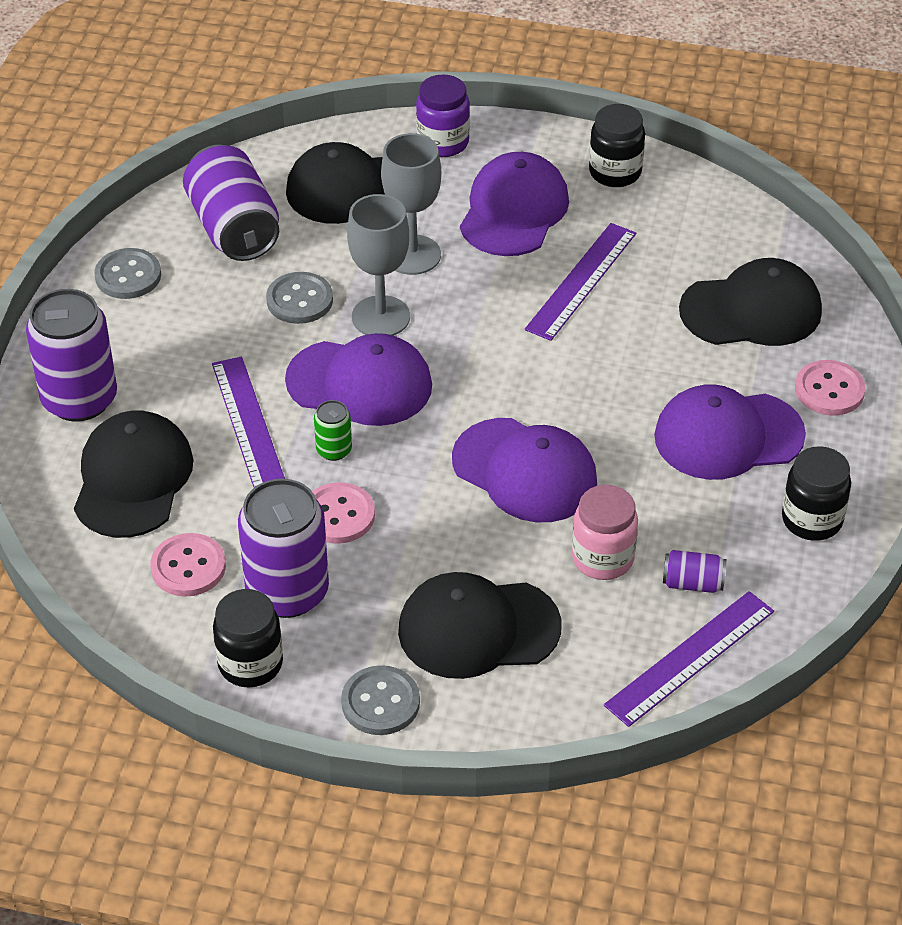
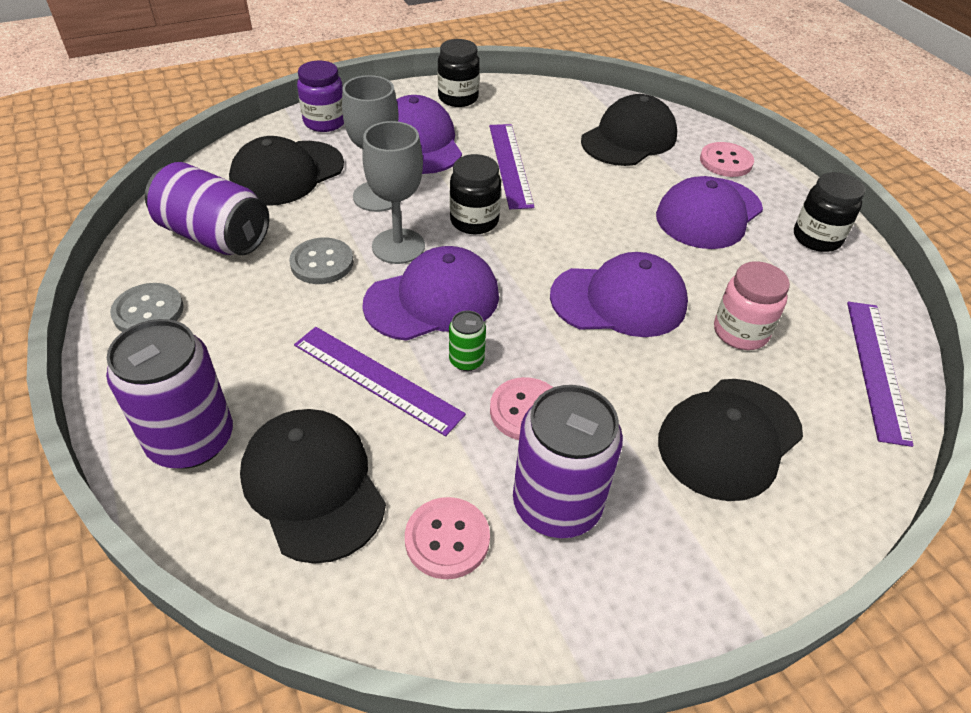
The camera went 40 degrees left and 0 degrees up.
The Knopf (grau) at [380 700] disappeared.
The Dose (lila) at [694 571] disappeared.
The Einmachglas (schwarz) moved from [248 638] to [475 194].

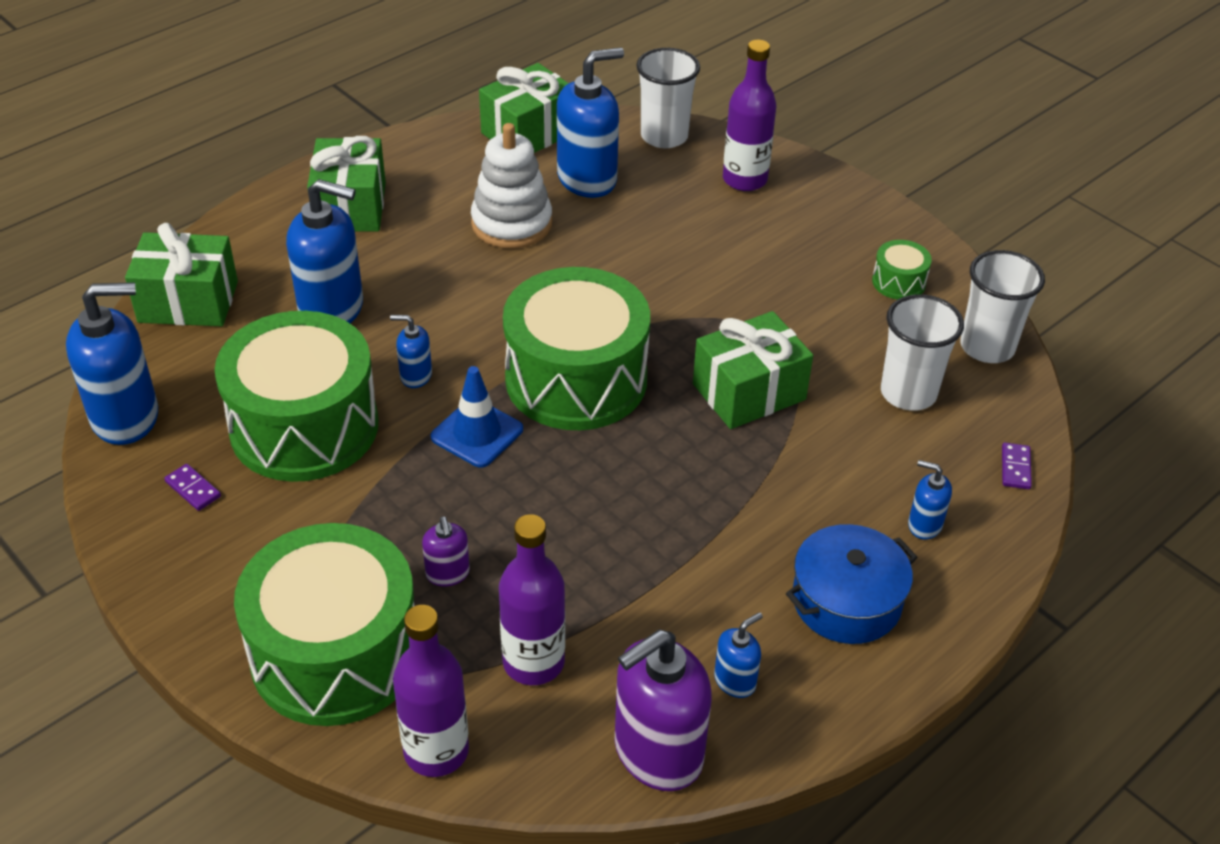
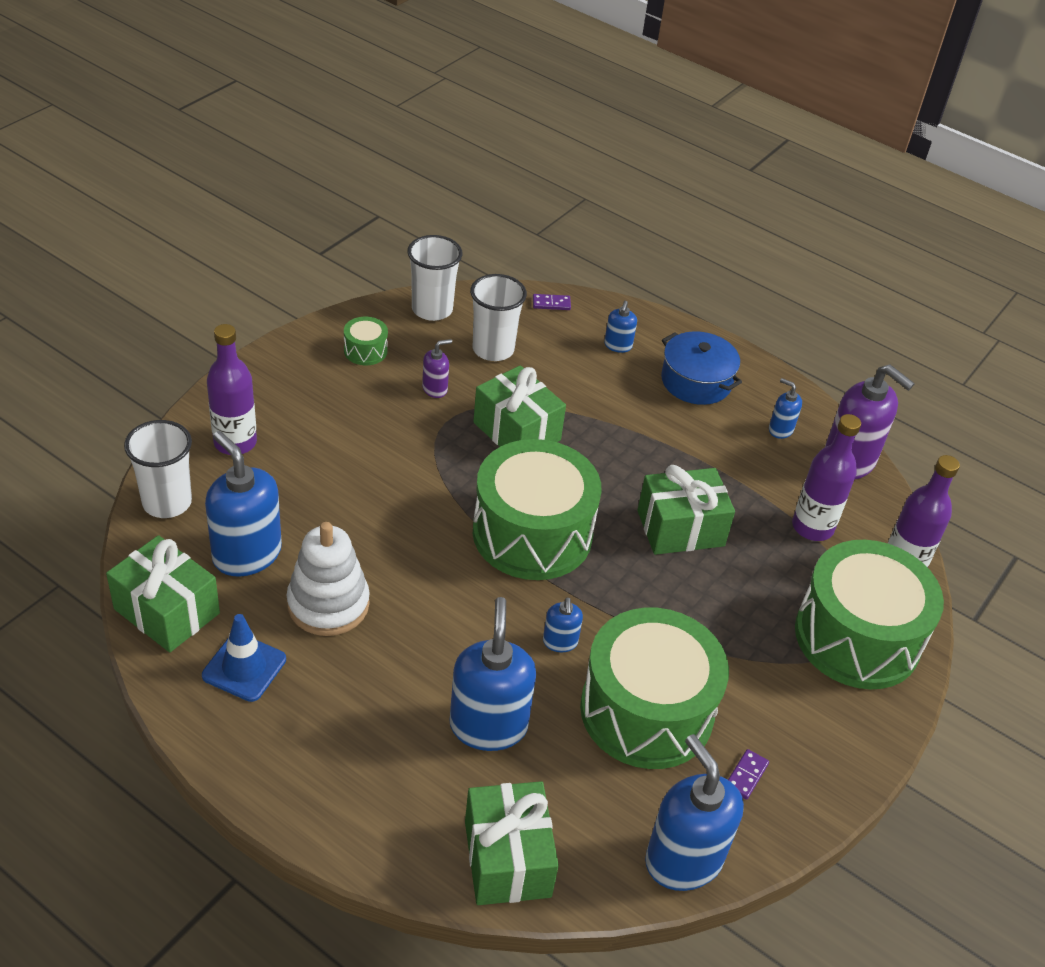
The camera went 105 degrees left and 0 degrees up.
The Geschenk (grün) moved from [346 184] to [686 510].
The Seifenspender (lila) moved from [446 551] to [437 368].
The Leitkegel (blau) moved from [477 416] to [244 658].

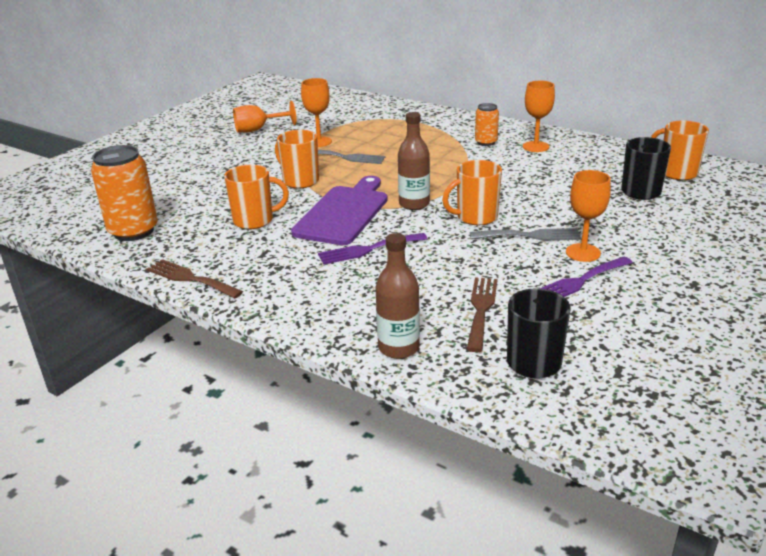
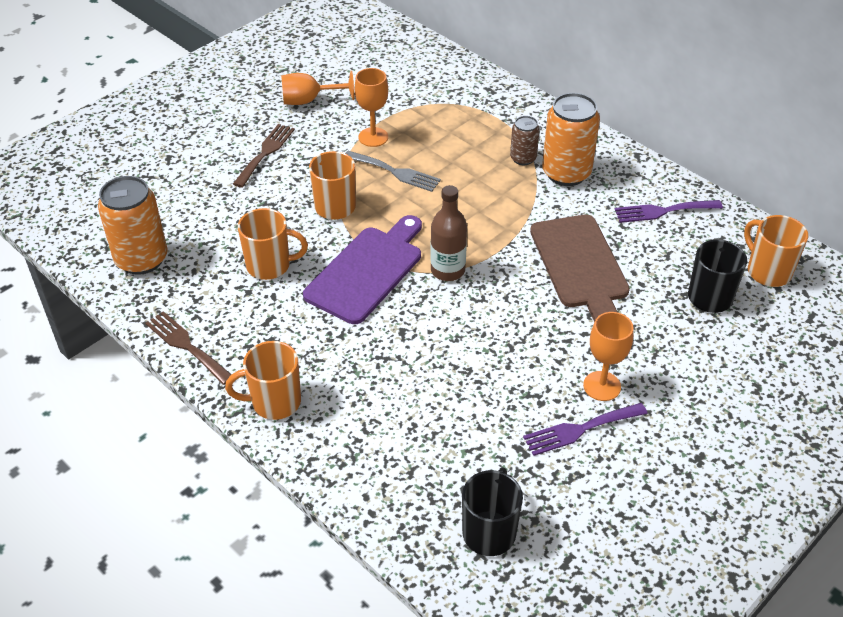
The camera went 10 degrees right and 15 degrees up.
The Flasche (braun) at [397 296] disappeared.
The Gabel (grau) at [526 234] disappeared.
The Kelch (orange) at [539 116] disappeared.
The Dose (braun) at [525 140] appeared.
The Schneidebrett (braun) at [580 268] appeared.
The Gabel (lila) moved from [372 249] to [669 211].
The Tasse (orange) moved from [472 192] to [263 380].
The Gabel (braun) moved from [482 314] to [264 156].
The Dose (orange) at [487 124] changed to 1.83 times the size.

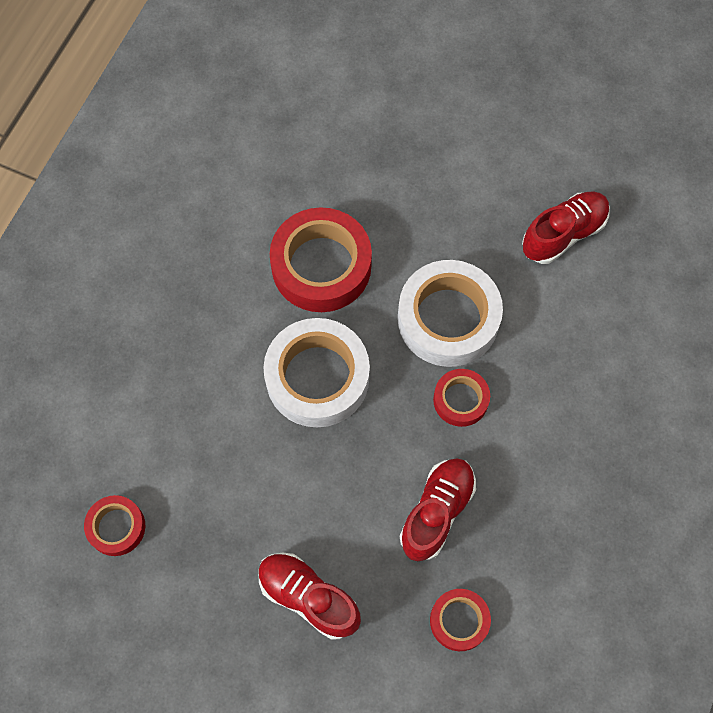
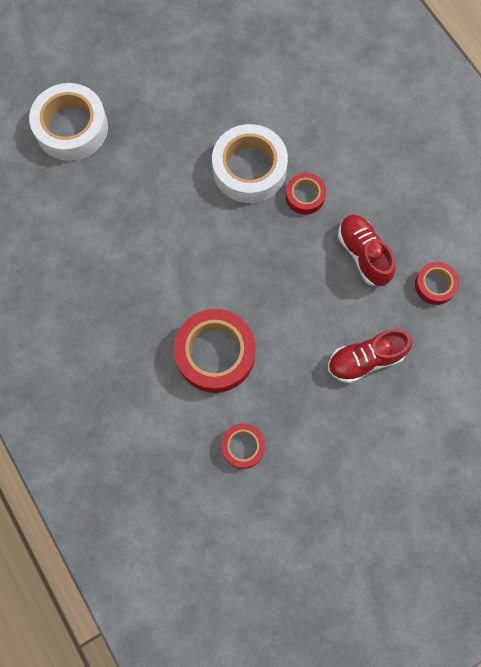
The camera went 55 degrees left and 5 degrees up.
The Schuh (rot) at [566 227] disappeared.
The Klebeband (weiß) moved from [316 373] to [68 122].
The Klebeband (rot) moved from [321 259] to [215 351].

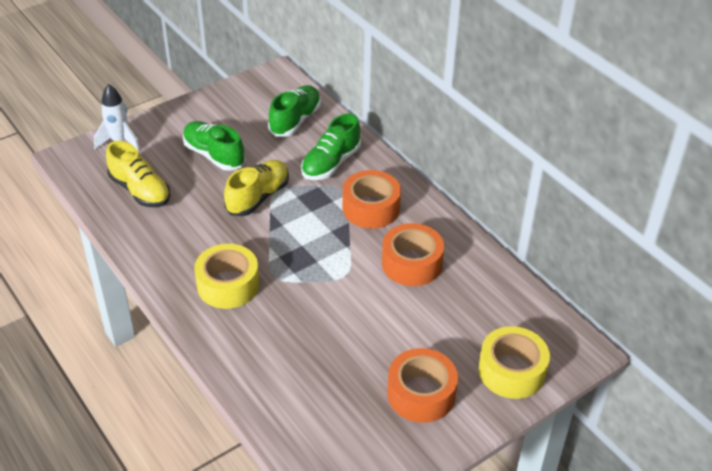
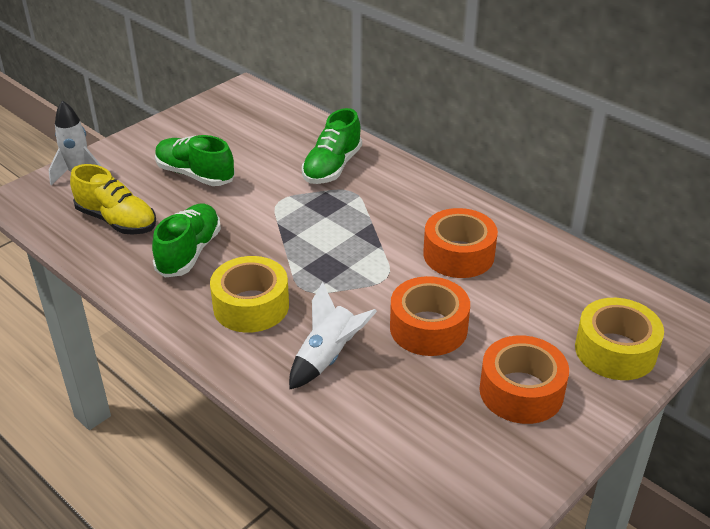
The camera went 10 degrees left and 5 degrees down.
The Schuh (gelb) at [256 188] disappeared.
The Rakete (weiß) at [333 336] appeared.
The Schuh (grün) moved from [294 111] to [186 241].
The Klebeband (orange) moved from [372 199] to [430 316].

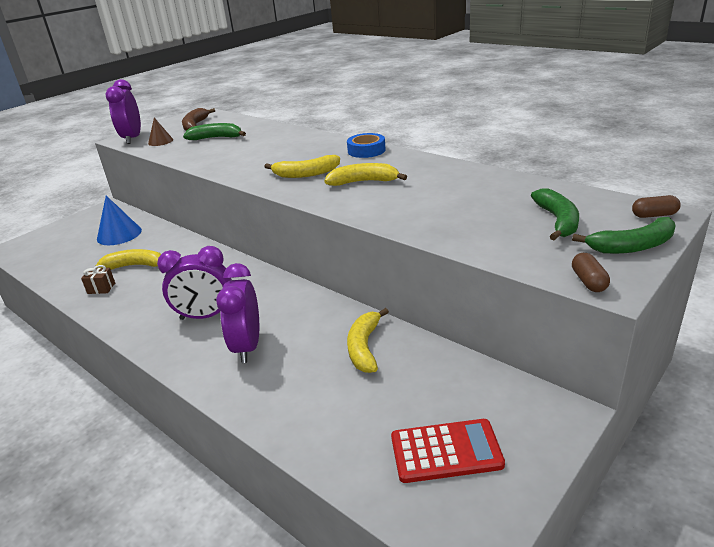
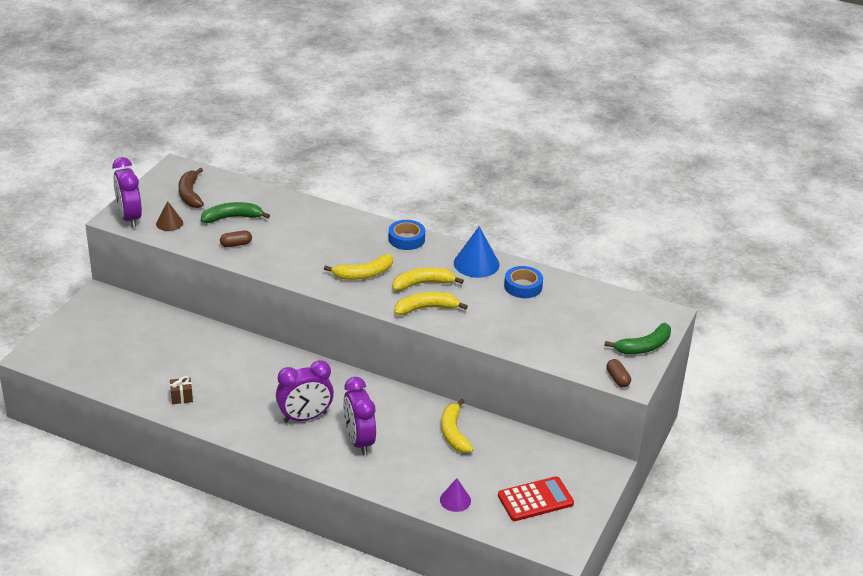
The camera went 20 degrees left and 5 degrees up.
The Banane (grün) at [555 214] disappeared.
The Kegel (lila) at [455 495] appeared.
The Klebeband (blau) at [523 282] appeared.
The Banane (gelb) moved from [128 259] to [431 303].
The Kegel (blau) moved from [119 220] to [477 252].
The Kapsel (braun) moved from [656 206] to [236 238].

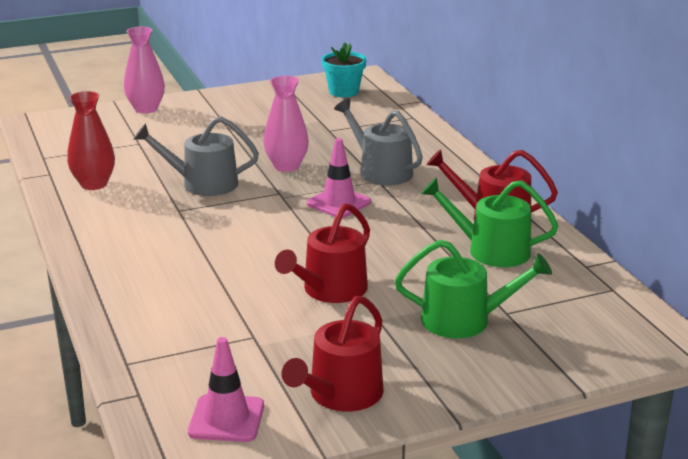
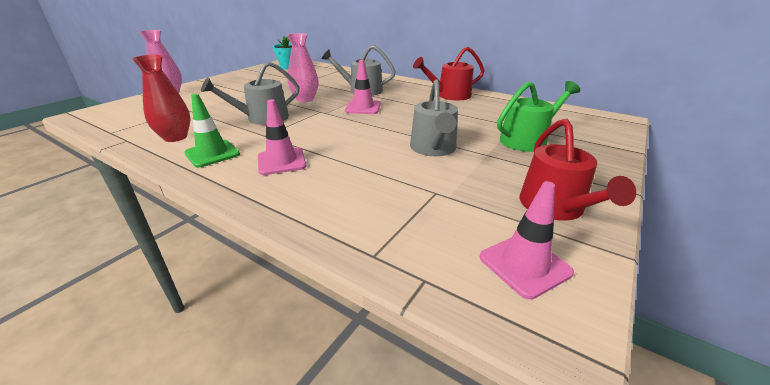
The camera went 35 degrees left and 5 degrees up.
The Gießkanne (grün) at [489 222] disappeared.
The Leitkegel (grün) at [212 131] appeared.
The Leitkegel (rosa) at [282 137] appeared.
The Gießkanne (rot) at [322 253] became the Gießkanne (grau) at [434 117].

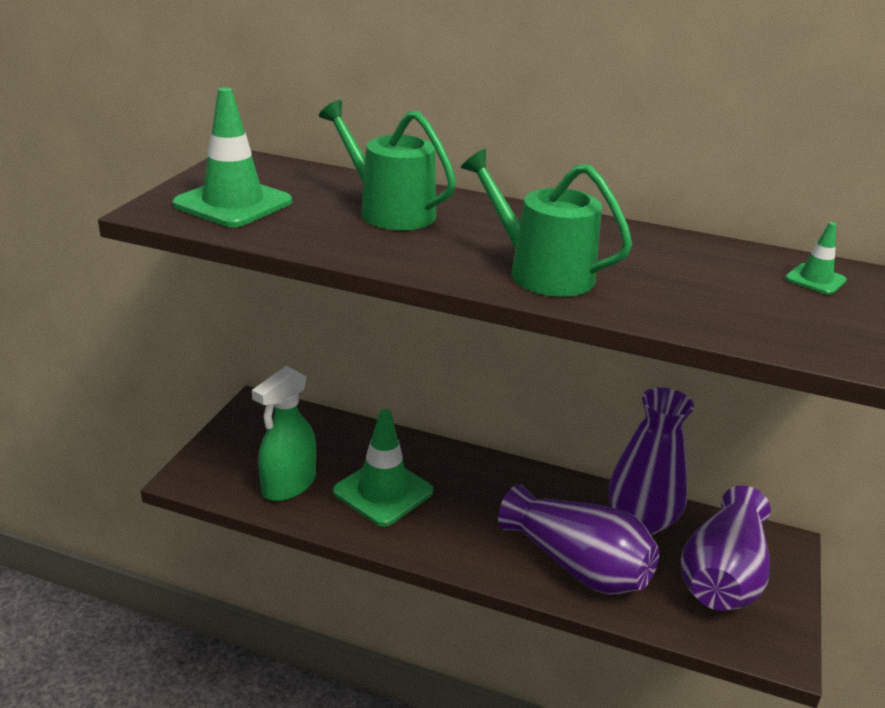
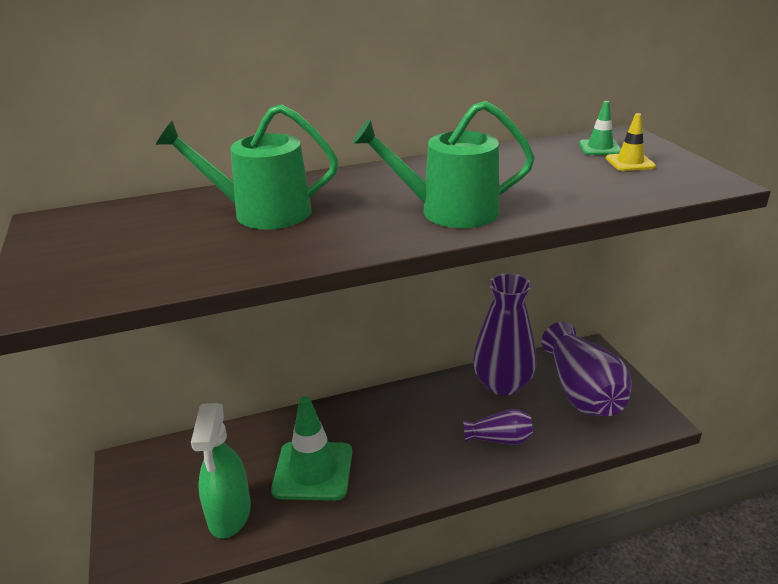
The camera went 35 degrees left and 0 degrees up.
The Leitkegel (grün) at [232 157] disappeared.
The Leitkegel (gelb) at [631 142] appeared.
The Vase (lila) at [579 539] changed to 0.51 times the size.

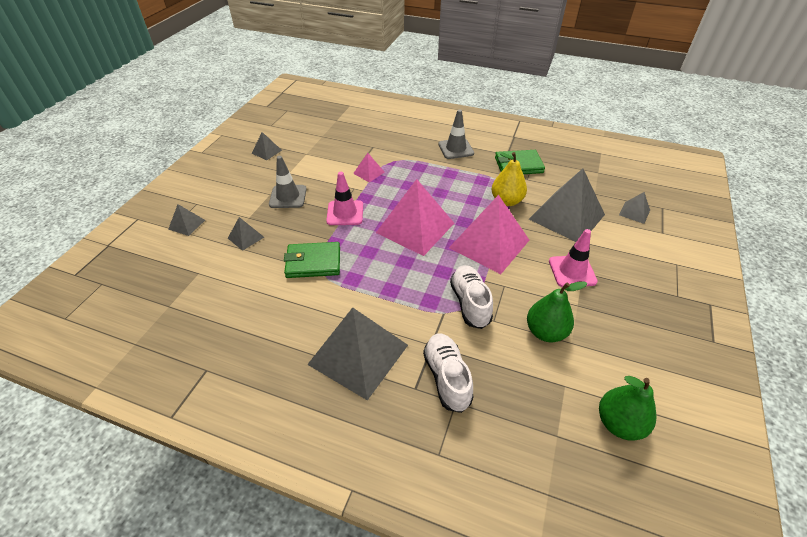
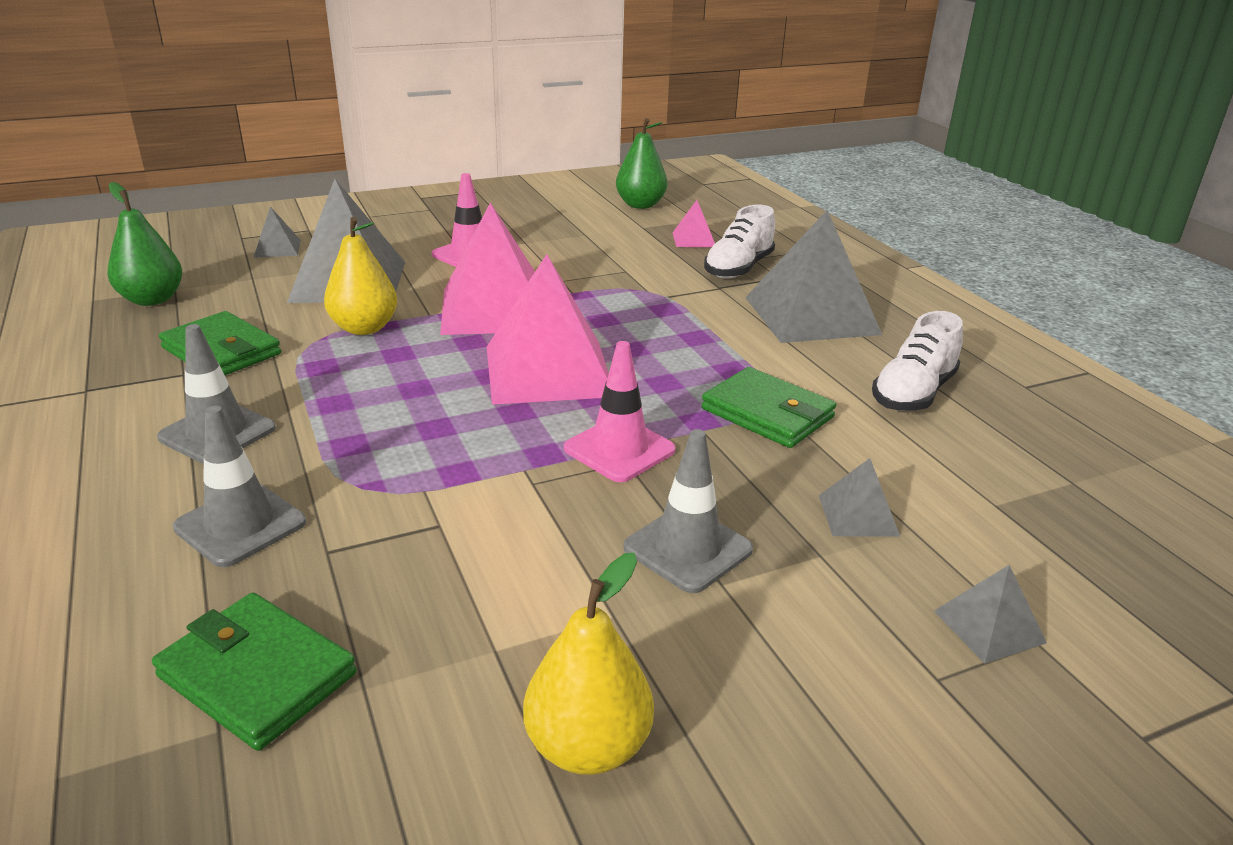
The camera went 135 degrees left and 15 degrees down.
The Geldbörse (grün) at [254 671] appeared.
The Leitkegel (grau) at [239 486] appeared.
The Pyramide (rosa) moved from [369 167] to [693 223].
The Schuh (weiß) moved from [471 297] to [917 361].
The Birne (grün) moved from [557 311] to [144 244].
The Pyramide (grau) at [266 146] was replaced by the Birne (gelb) at [588 664].

